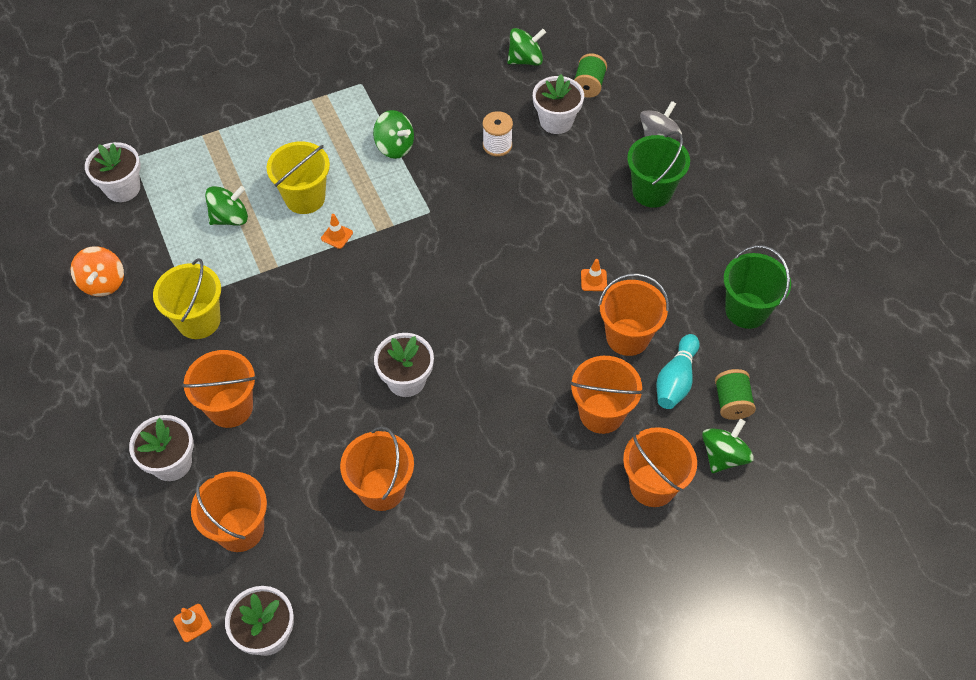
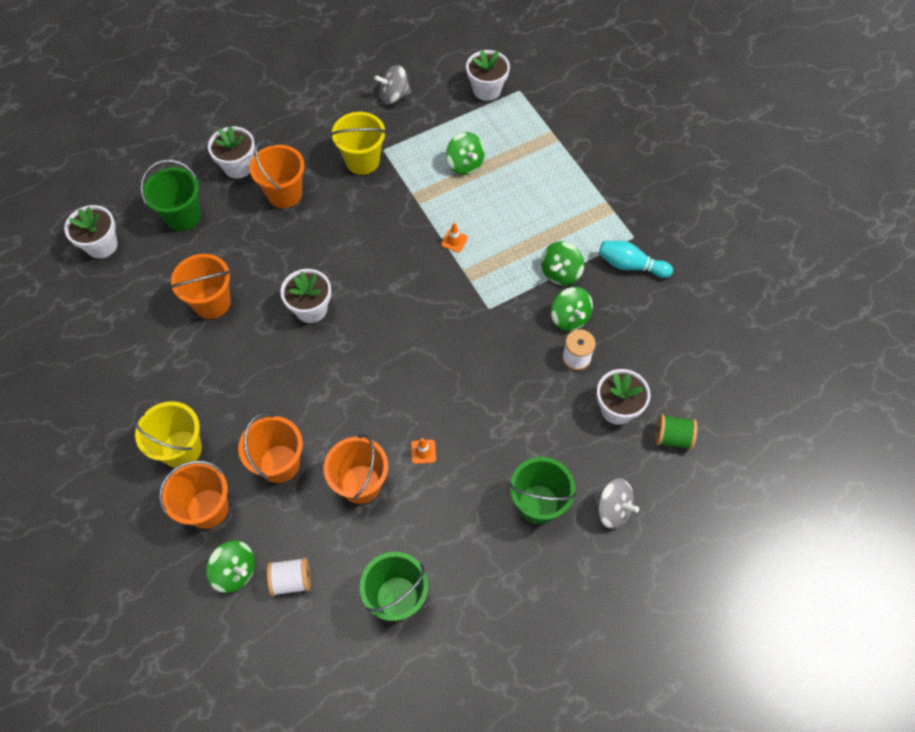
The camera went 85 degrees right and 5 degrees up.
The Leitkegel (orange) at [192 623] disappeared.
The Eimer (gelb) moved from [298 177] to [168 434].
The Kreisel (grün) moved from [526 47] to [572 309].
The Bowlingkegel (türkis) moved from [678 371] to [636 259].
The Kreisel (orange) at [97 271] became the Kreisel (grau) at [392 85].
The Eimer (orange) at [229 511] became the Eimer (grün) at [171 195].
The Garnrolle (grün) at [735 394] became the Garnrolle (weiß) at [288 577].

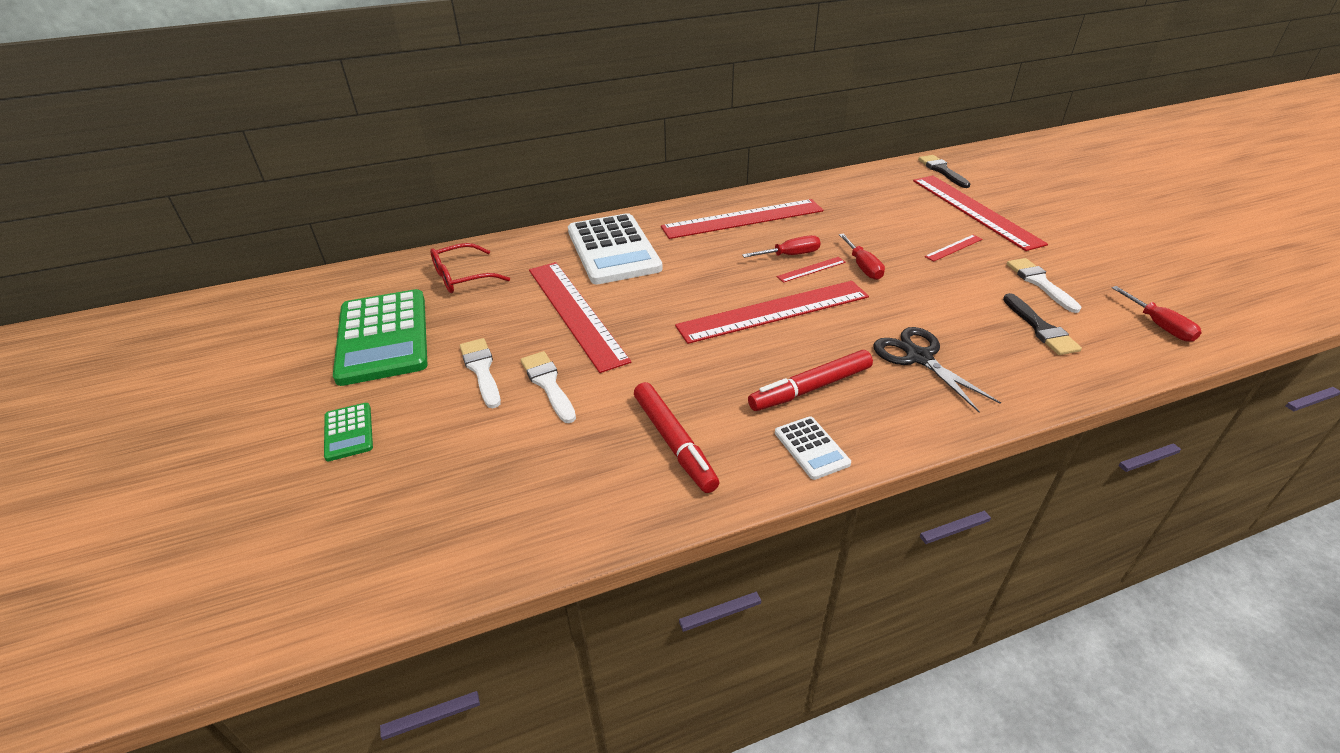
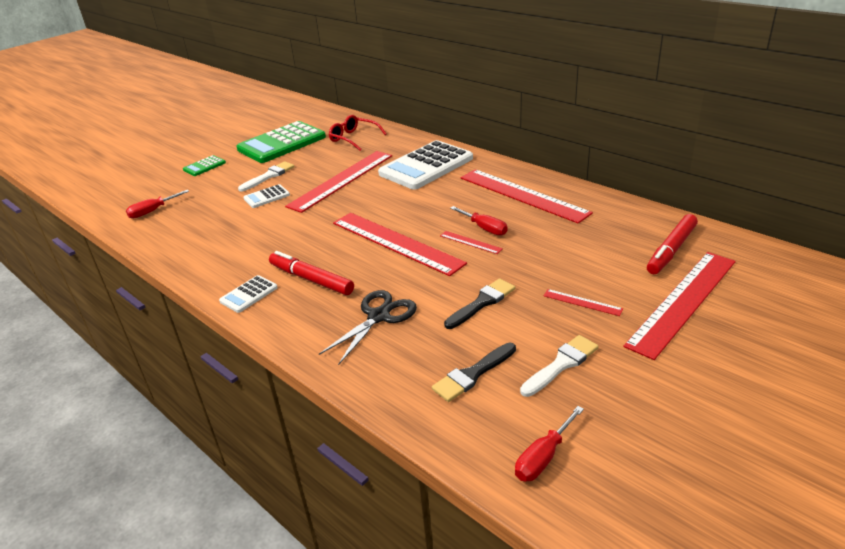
The camera went 65 degrees right and 5 degrees down.
The Filzstift (rot) moved from [676 437] to [672 244].
The Schraubenzieher (rot) moved from [862 256] to [157 204].
The Pinsel (schwarz) moved from [944 171] to [479 303].
The Pinsel (weiß) at [548 387] was replaced by the Taschenrechner (weiß) at [266 196].

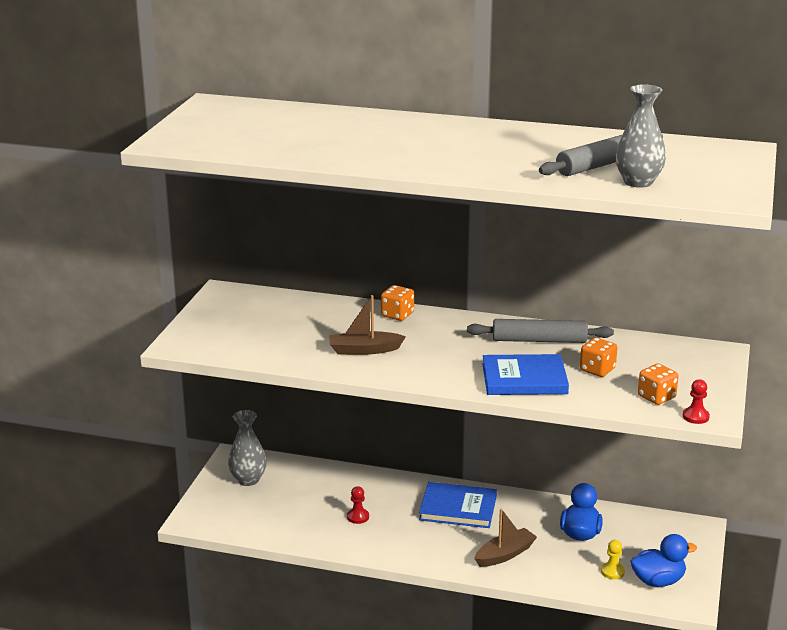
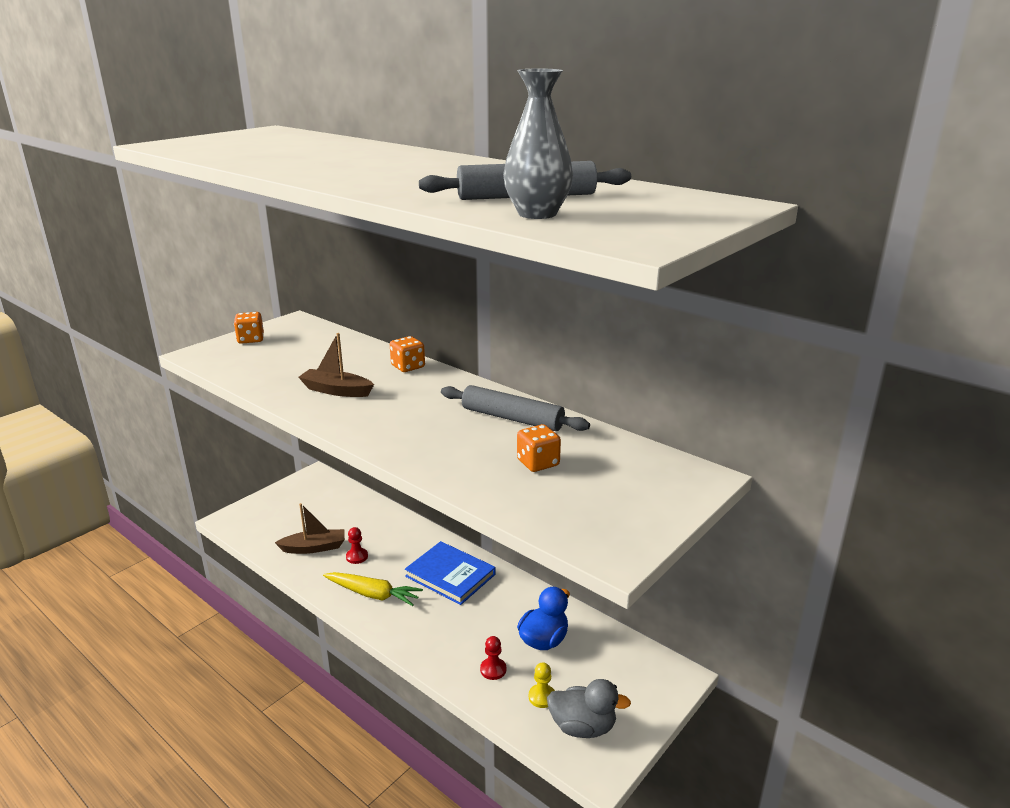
The camera went 25 degrees right and 0 degrees up.
The Vase (grau) at [247 448] disappeared.
The Buch (blau) at [525 374] disappeared.
The Karotte (gelb) at [373 589] appeared.
The Boot (braun) moved from [505 538] to [310 528].
The Spielwürfel (orange) moved from [658 384] to [249 328].
The Bauer (rot) moved from [696 401] to [493 658].
The Ente (blau) at [663 560] became the Ente (grau) at [589 708].

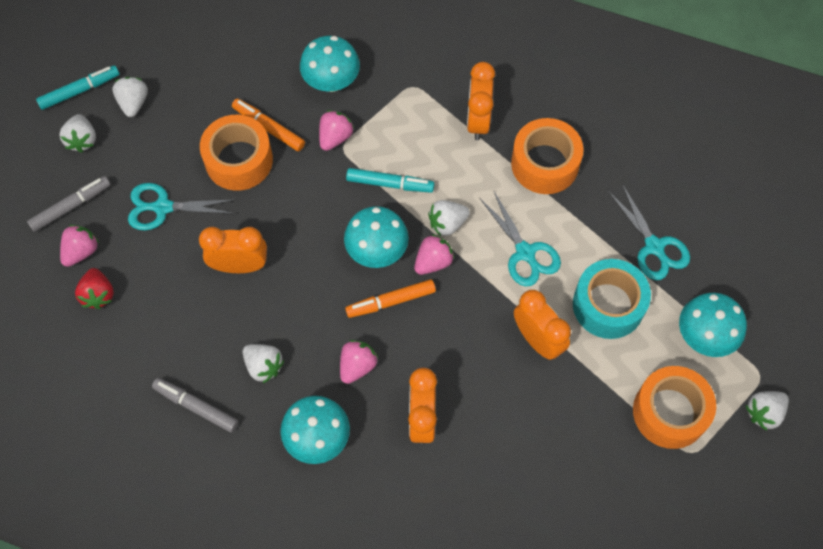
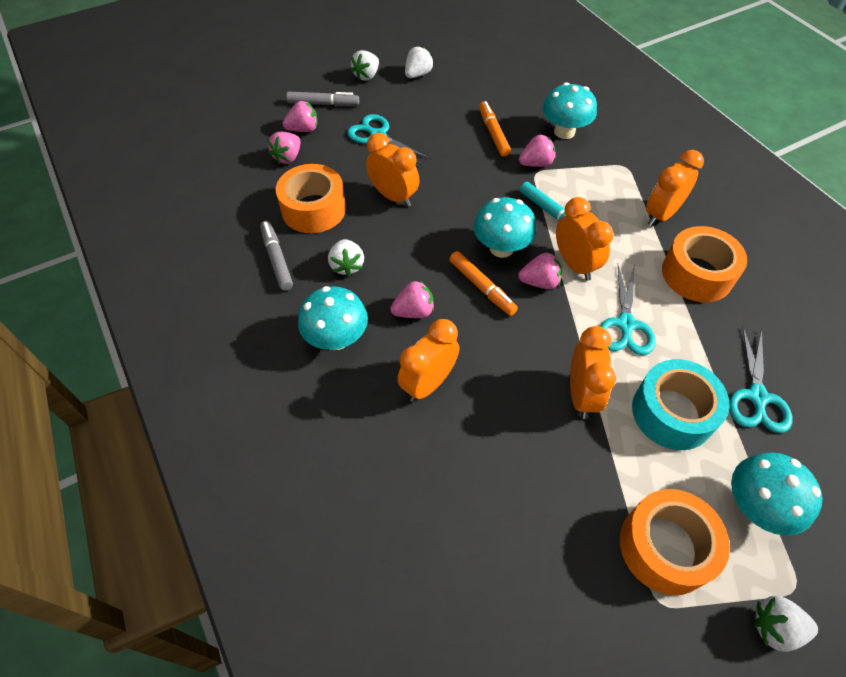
The camera went 40 degrees right and 10 degrees down.
The Filzstift (türkis) at [78 87] disappeared.
The Klebeband (orange) moved from [236 153] to [311 198].
The Erdbeere (weiß) at [449 218] was replaced by the Wecker (orange) at [584 239].
The Erdbeere (rot) at [94 288] became the Erdbeere (rosa) at [284 148].
The Filzstift (orange) at [390 298] turned 150 degrees counterclockwise.

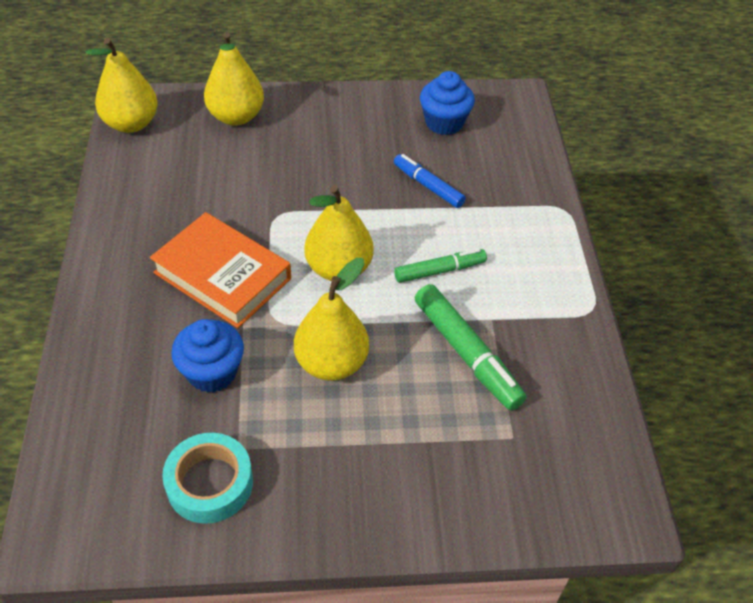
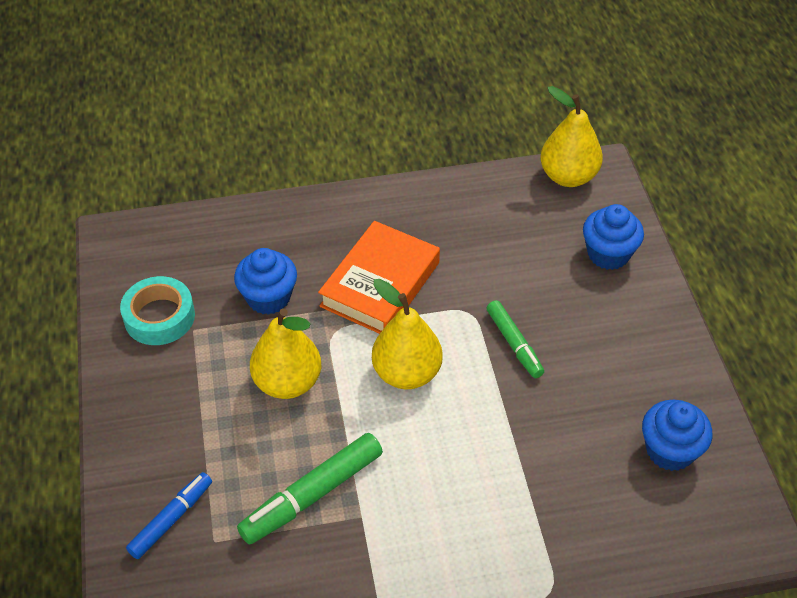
The camera went 85 degrees right and 0 degrees up.
The Filzstift (blau) moved from [430 181] to [169 515].
The Filzstift (grün) moved from [440 266] to [515 339].
The Birne (gelb) at [234 79] was replaced by the Muffin (blau) at [613 237].

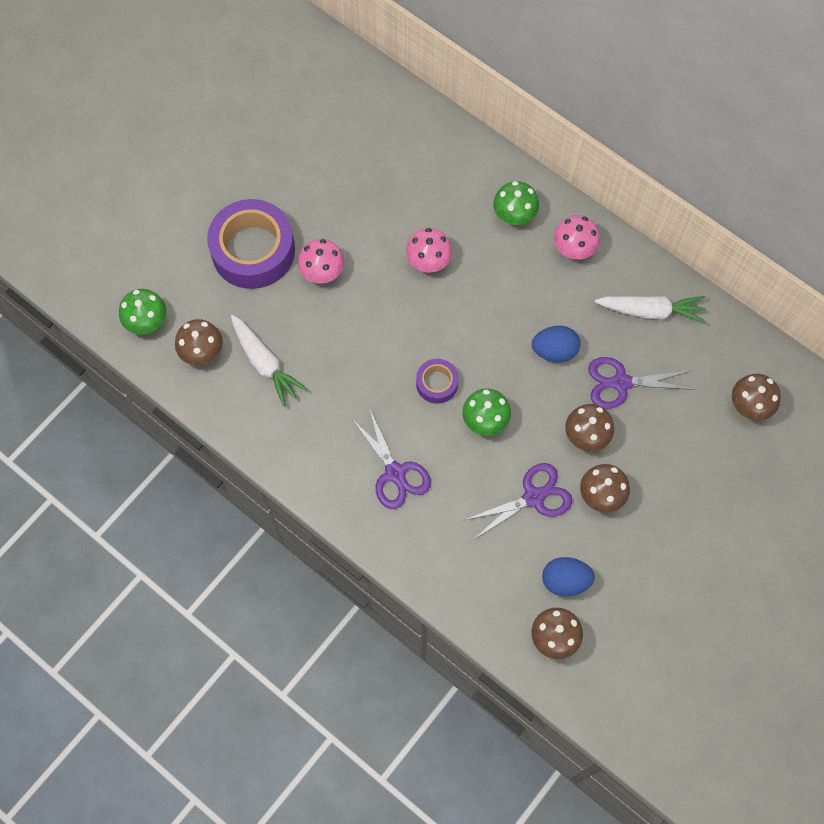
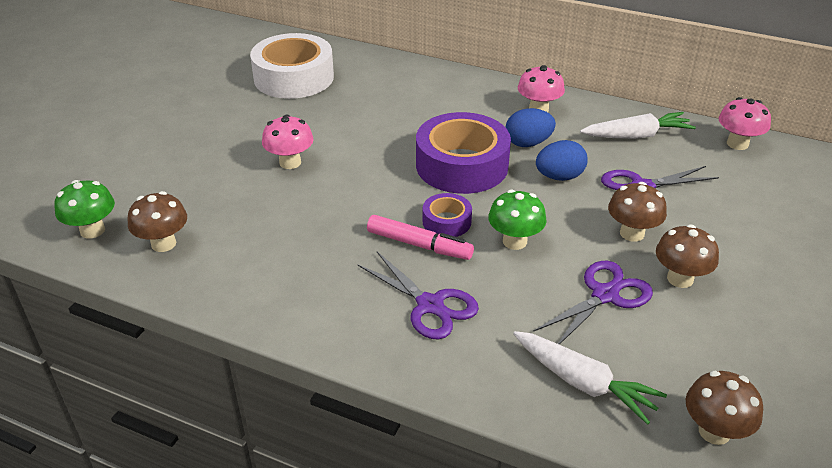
The camera went 15 degrees left and 30 degrees down.
The Pilz (grün) at [516 203] disappeared.
The Pilz (braun) at [756 397] disappeared.
The Klebeband (weiß) at [292 66] appeared.
The Filzstift (rosa) at [420 237] appeared.
The Klebeband (lila) moved from [251 244] to [463 153].
The Karotte (weiß) moved from [269 361] to [590 378].
The Pilz (rosa) moved from [429 250] to [745 123].
The Ei (blau) moved from [568 576] to [530 127].

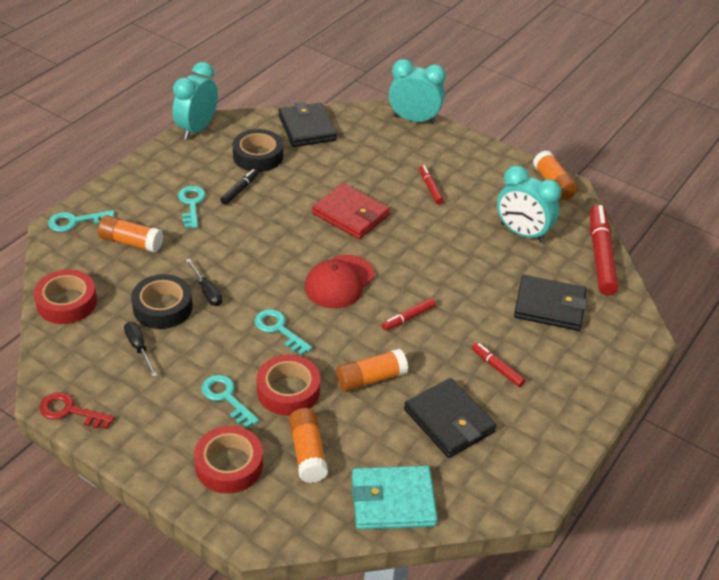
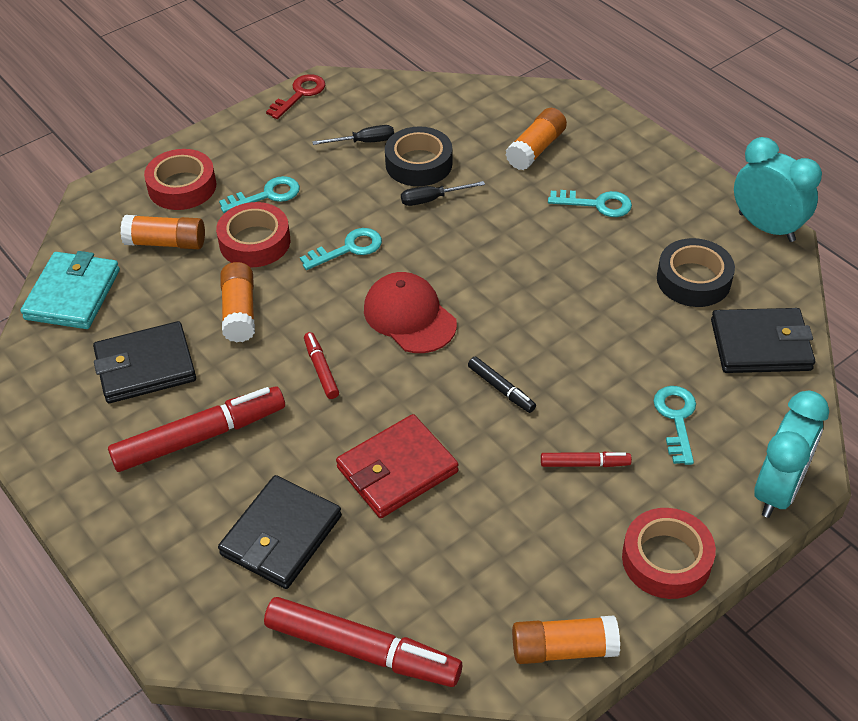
The camera went 110 degrees right and 5 degrees up.
The Wecker (türkis) at [529 204] disappeared.
The Klebeband (rot) moved from [65 296] to [669 553].
The Schlüssel (türkis) moved from [81 221] to [675 425].
The Filzstift (schwarz) moved from [239 187] to [502 384].
The Geldbörse (rot) moved from [351 211] to [397 466].
The Filzstift (rot) at [499 364] changed to 2.03 times the size.

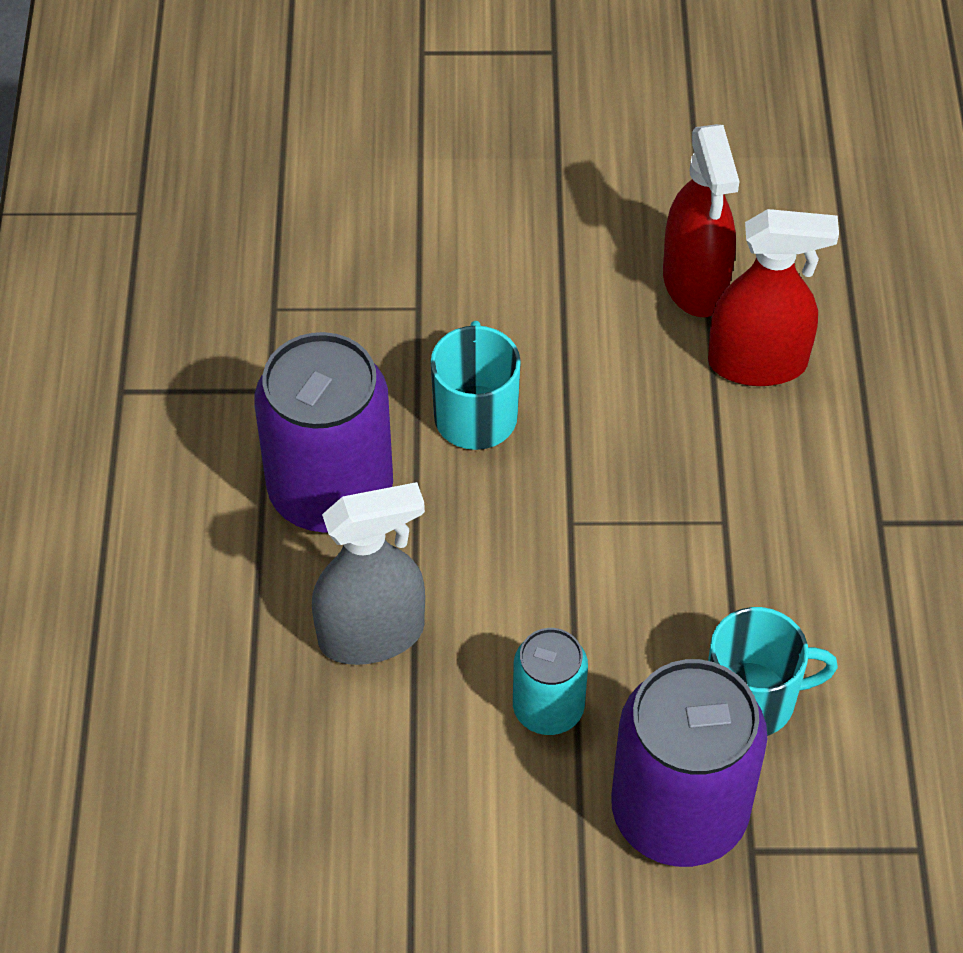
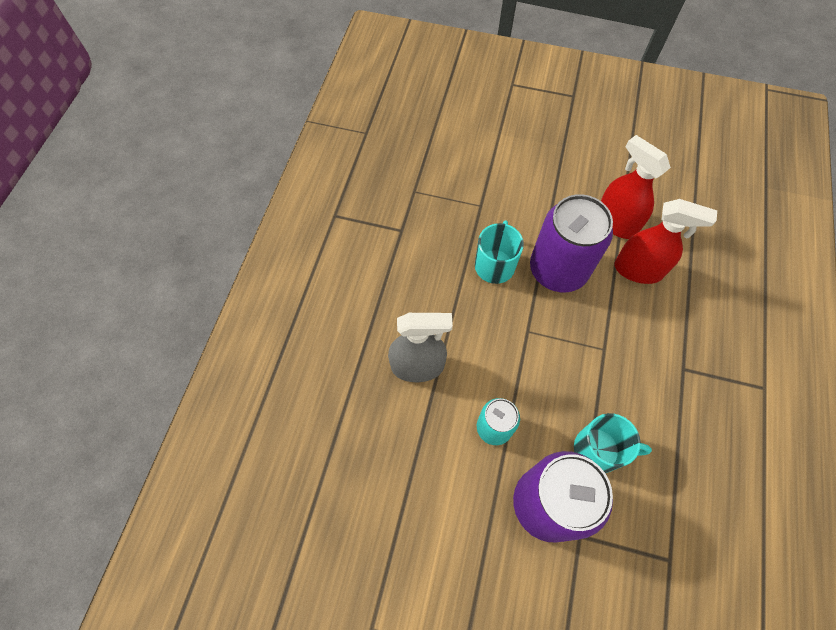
The camera went 15 degrees right and 10 degrees up.
The Dose (lila) moved from [324 432] to [571 243].
The Sprühflasche (rot) at [701 220] turned 135 degrees clockwise.

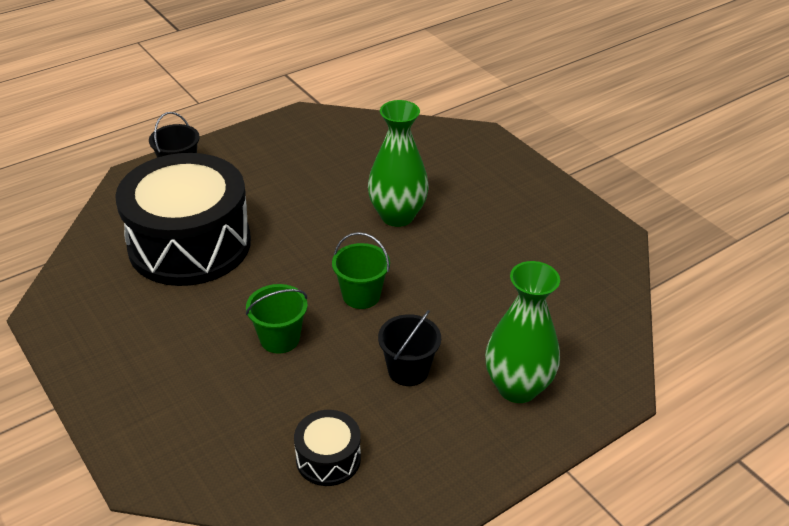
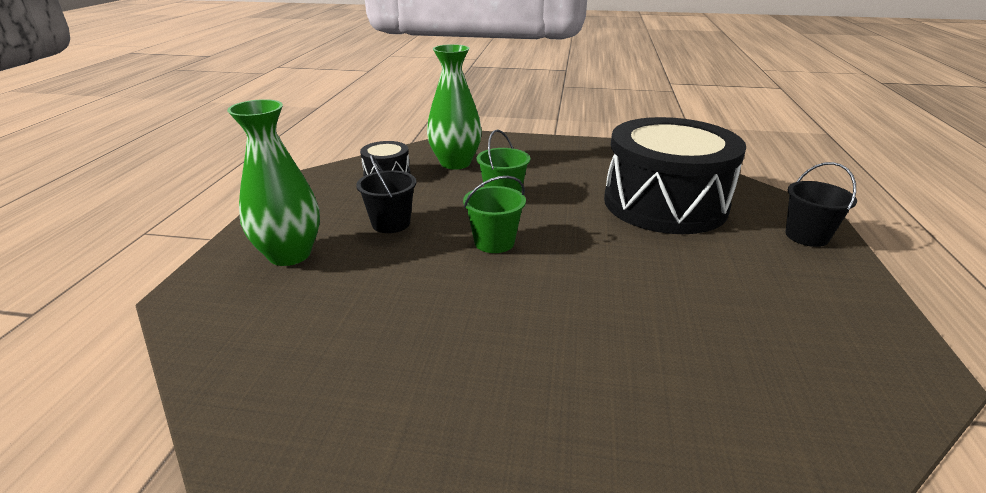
The camera went 135 degrees right and 10 degrees down.
The Vase (grün) moved from [398 163] to [454 107].

